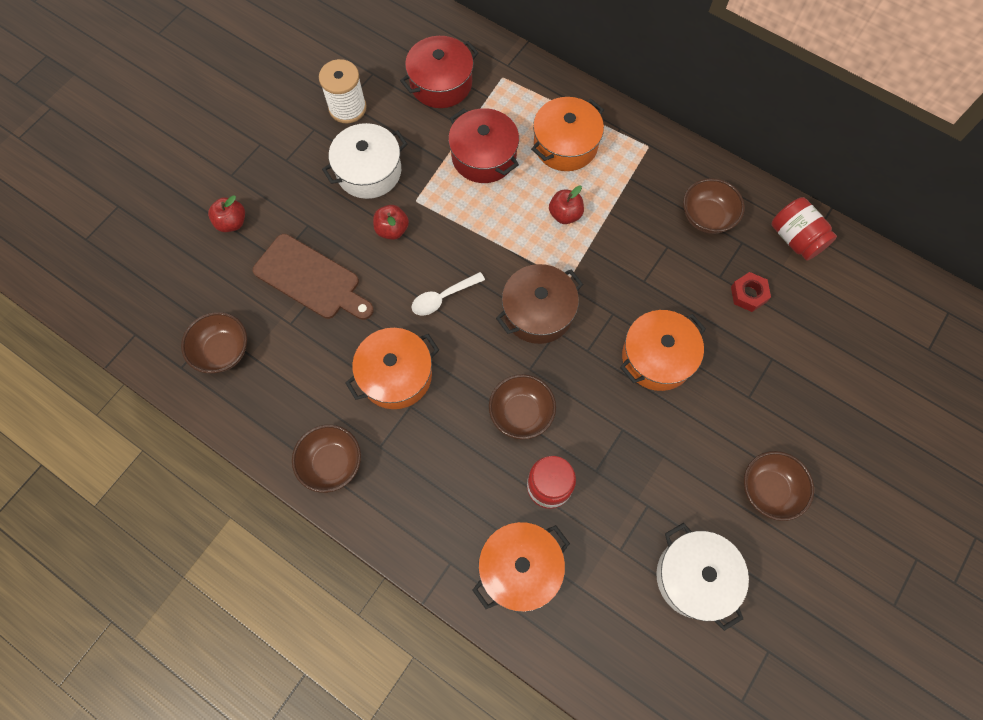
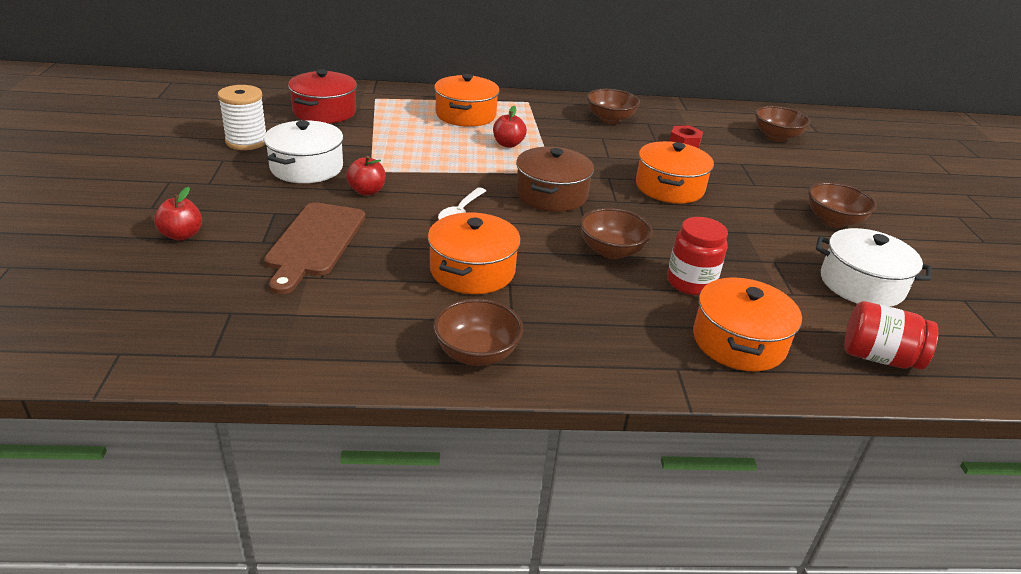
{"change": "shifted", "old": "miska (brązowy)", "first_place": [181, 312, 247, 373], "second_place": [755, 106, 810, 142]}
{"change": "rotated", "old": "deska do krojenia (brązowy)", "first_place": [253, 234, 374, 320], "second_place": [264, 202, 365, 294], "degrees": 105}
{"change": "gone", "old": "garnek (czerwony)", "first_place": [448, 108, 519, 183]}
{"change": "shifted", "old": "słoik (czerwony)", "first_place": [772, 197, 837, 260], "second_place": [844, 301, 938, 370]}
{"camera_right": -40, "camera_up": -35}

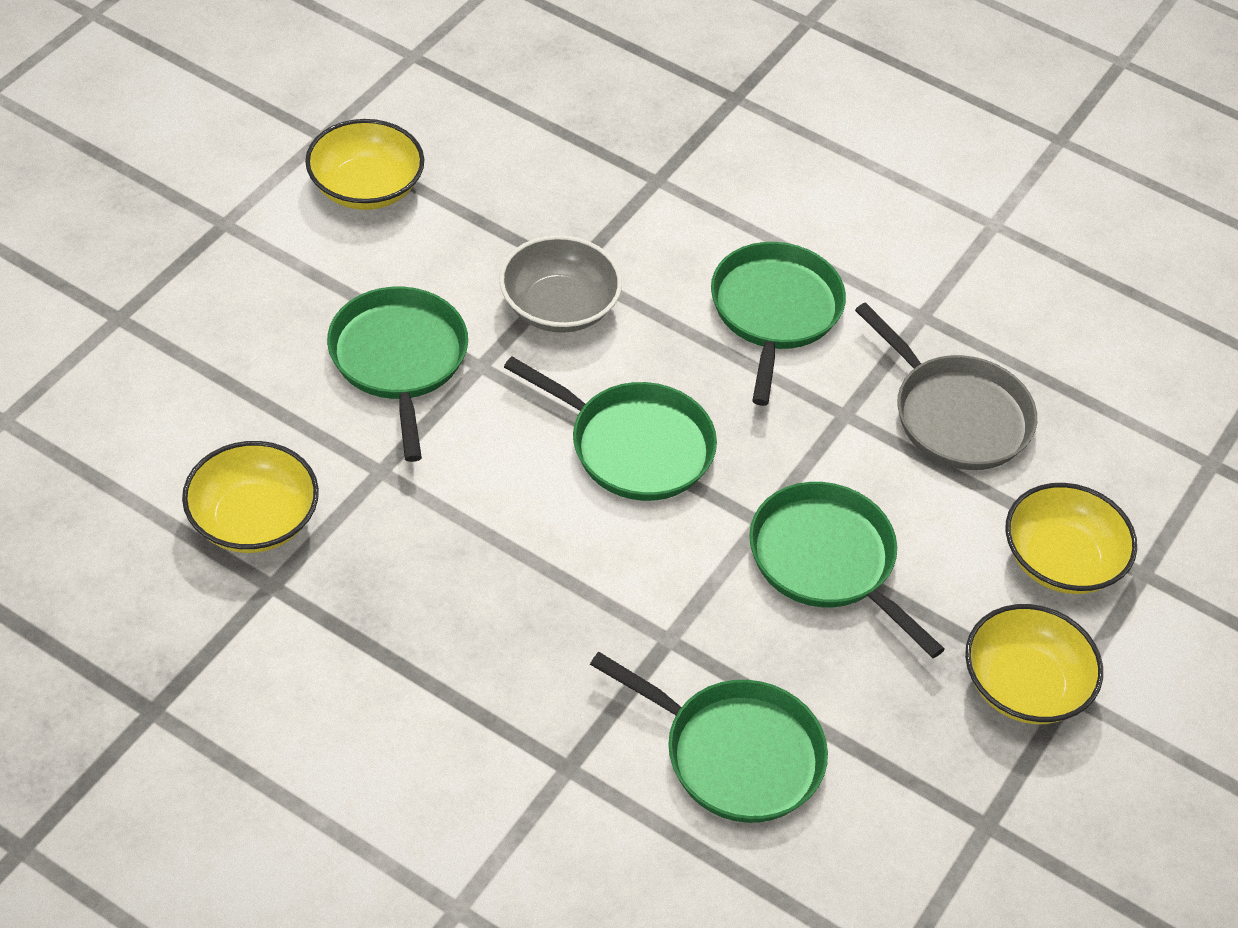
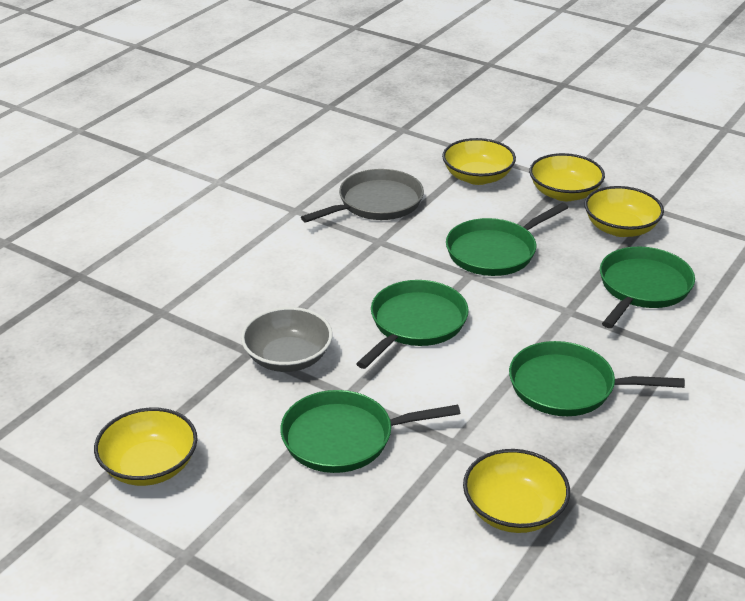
{"change": "shifted", "old": "patelnia (zielony)", "first_place": [711, 242, 846, 406], "second_place": [509, 341, 685, 416]}
{"change": "new", "new": "miska (żółty)", "second_place": [584, 186, 664, 237]}
{"camera_right": -85, "camera_up": -15}

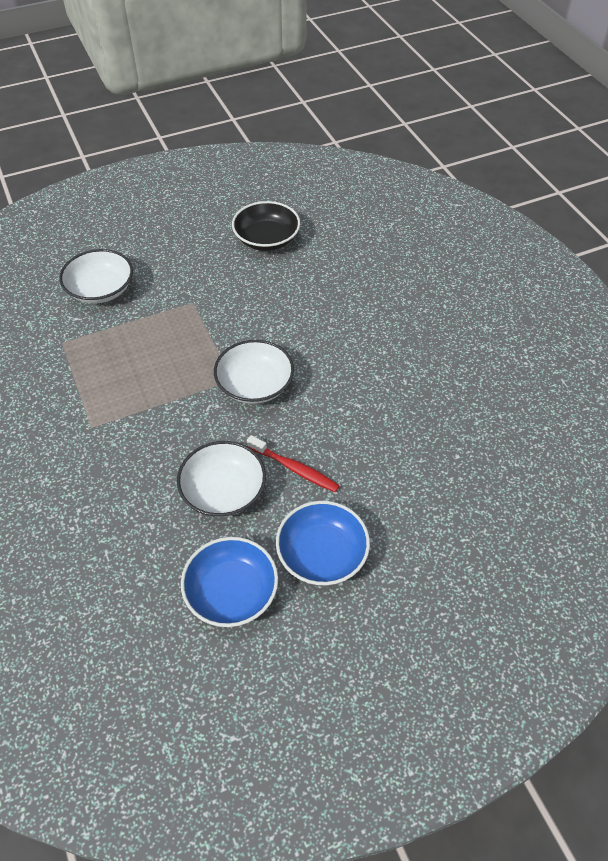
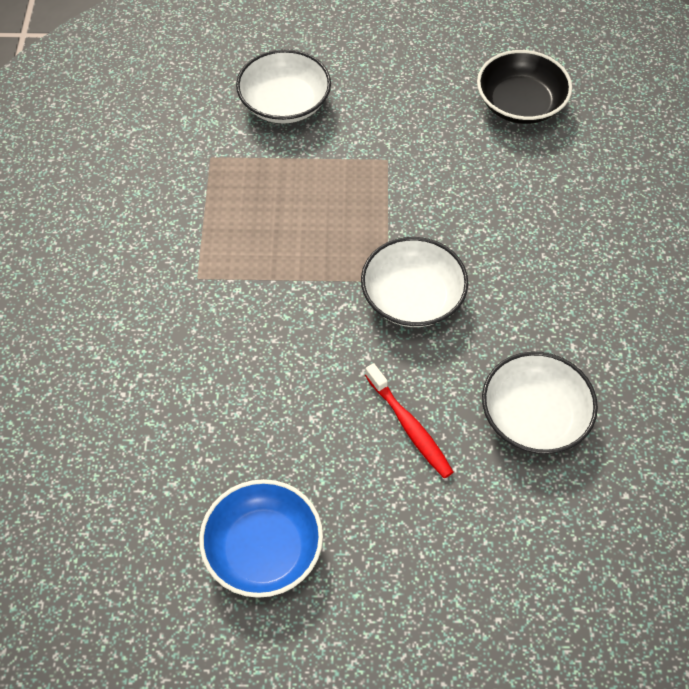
{"change": "shifted", "old": "miska (biały)", "first_place": [177, 441, 266, 517], "second_place": [482, 352, 598, 454]}
{"change": "gone", "old": "miska (niebieski)", "first_place": [276, 501, 370, 585]}
{"camera_right": 25, "camera_up": 5}

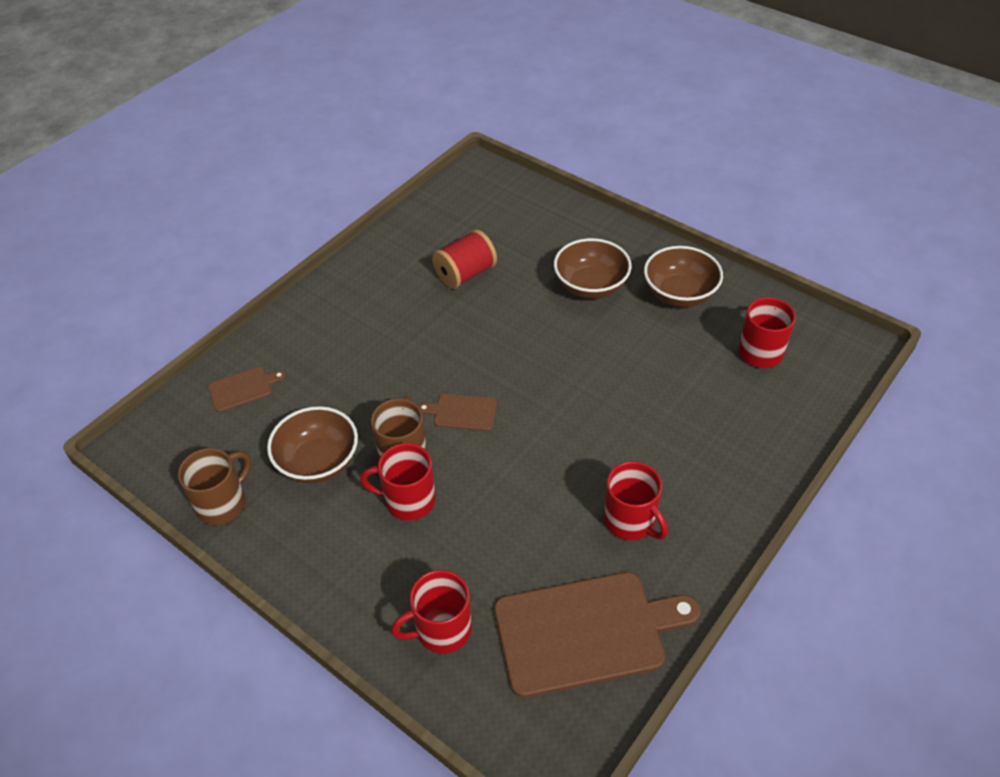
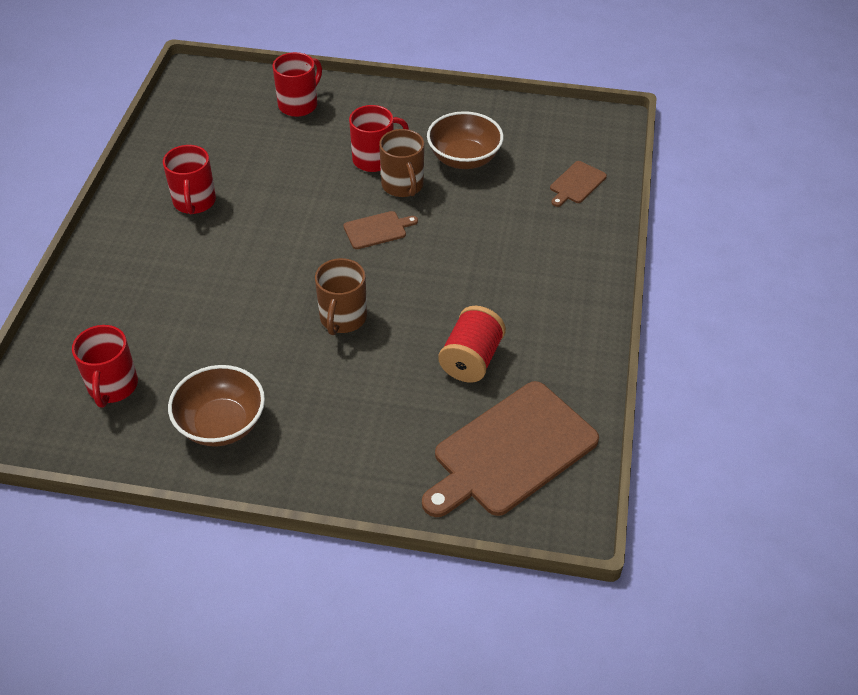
{"change": "shifted", "old": "kubek (brązowy)", "first_place": [178, 448, 251, 525], "second_place": [315, 258, 367, 335]}
{"change": "shifted", "old": "deska do krojenia (brązowy)", "first_place": [494, 572, 700, 698], "second_place": [422, 381, 599, 517]}
{"change": "gone", "old": "miska (brązowy)", "first_place": [554, 238, 632, 299]}
{"change": "rotated", "old": "kubek (czerwony)", "first_place": [604, 461, 668, 540], "second_place": [163, 145, 216, 214], "degrees": -120}
{"camera_right": 150, "camera_up": 0}

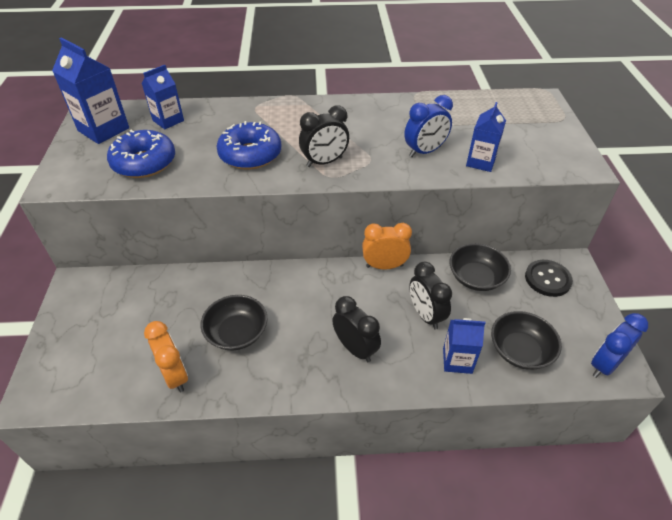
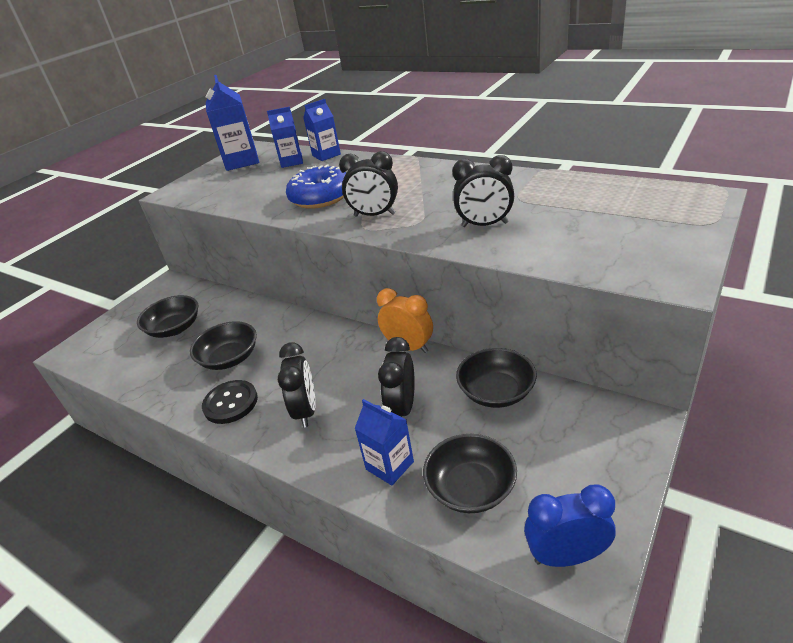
{"change": "gone", "old": "donut (niebieski)", "first_place": [107, 130, 175, 178]}
{"change": "gone", "old": "budzik (pomarańczowy)", "first_place": [144, 321, 188, 392]}
{"change": "repainted", "old": "budzik (niebieski)", "new": "budzik (czarny)", "first_place": [404, 95, 453, 157], "second_place": [452, 155, 514, 227]}
{"change": "shifted", "old": "karton mleka (niebieski)", "first_place": [466, 102, 506, 172], "second_place": [303, 99, 341, 161]}
{"change": "shifted", "old": "guzik (czarny)", "first_place": [525, 260, 573, 297], "second_place": [202, 380, 258, 424]}
{"change": "new", "new": "miska (czarny)", "second_place": [137, 295, 198, 338]}
{"camera_right": 40, "camera_up": -10}

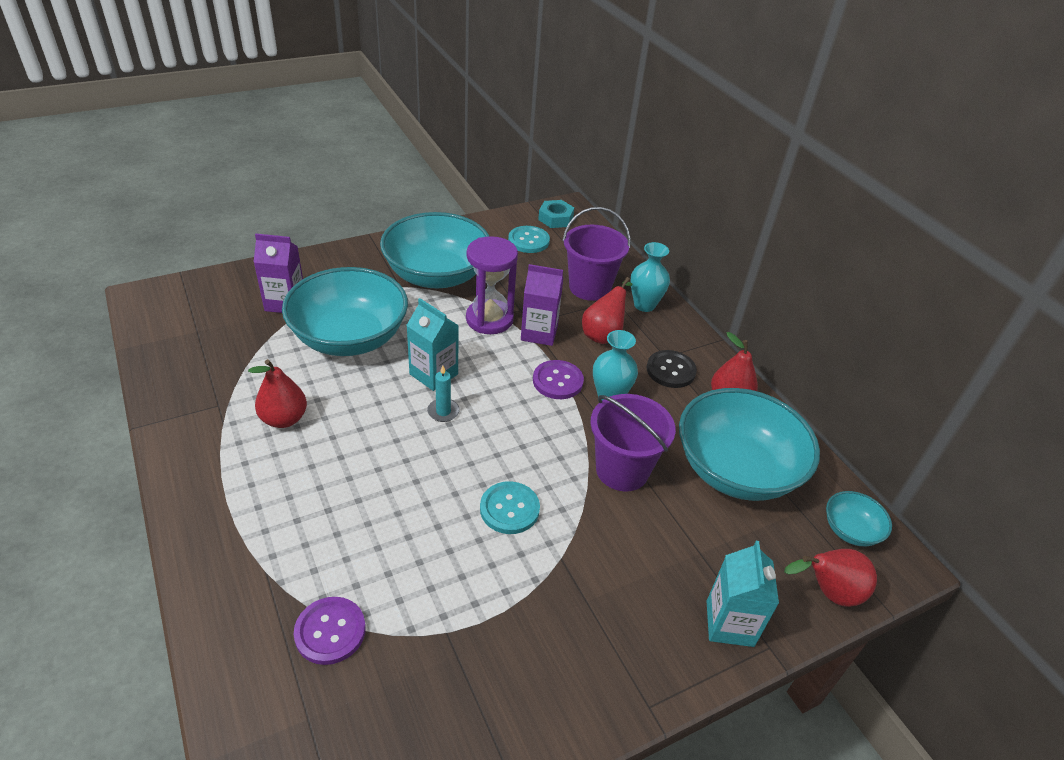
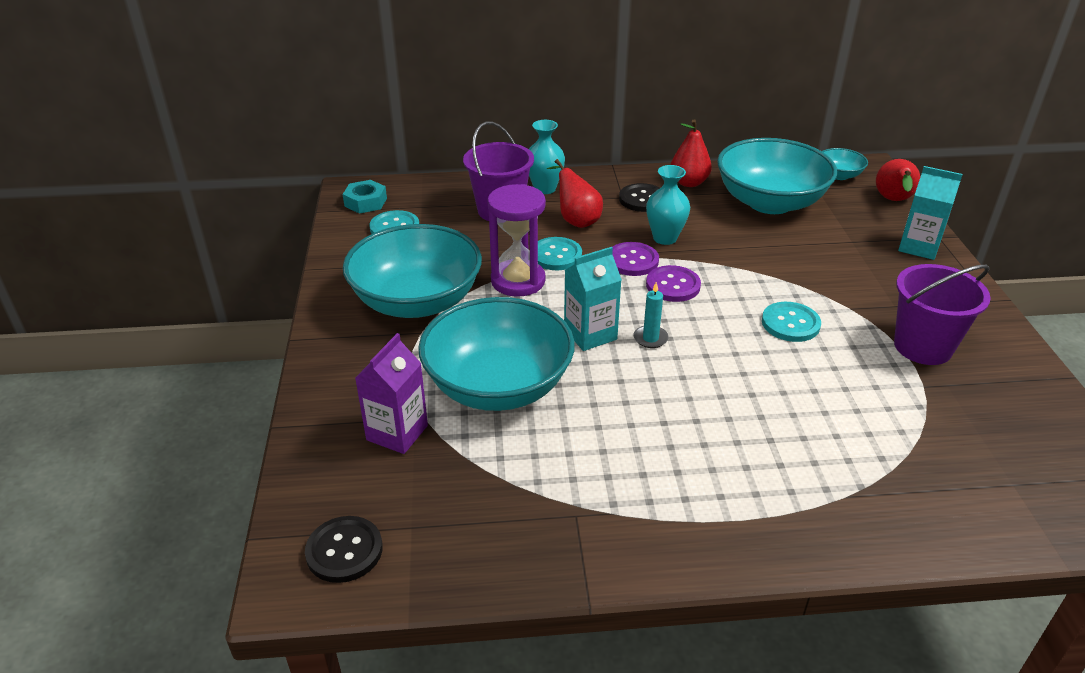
{"change": "gone", "old": "gruszka (czerwony)", "first_place": [248, 359, 307, 428]}
{"change": "shifted", "old": "guzik (fioletowy)", "first_place": [294, 597, 366, 665], "second_place": [646, 265, 701, 302]}
{"change": "swapped", "old": "karton mleka (fioletowy)", "new": "guzik (turkusowy)", "first_place": [521, 264, 564, 346], "second_place": [538, 237, 582, 270]}
{"change": "shifted", "old": "wiadro (fioletowy)", "first_place": [590, 394, 676, 491], "second_place": [894, 264, 991, 365]}
{"change": "new", "new": "guzik (czarny)", "second_place": [305, 516, 383, 583]}
{"camera_right": -65, "camera_up": -5}

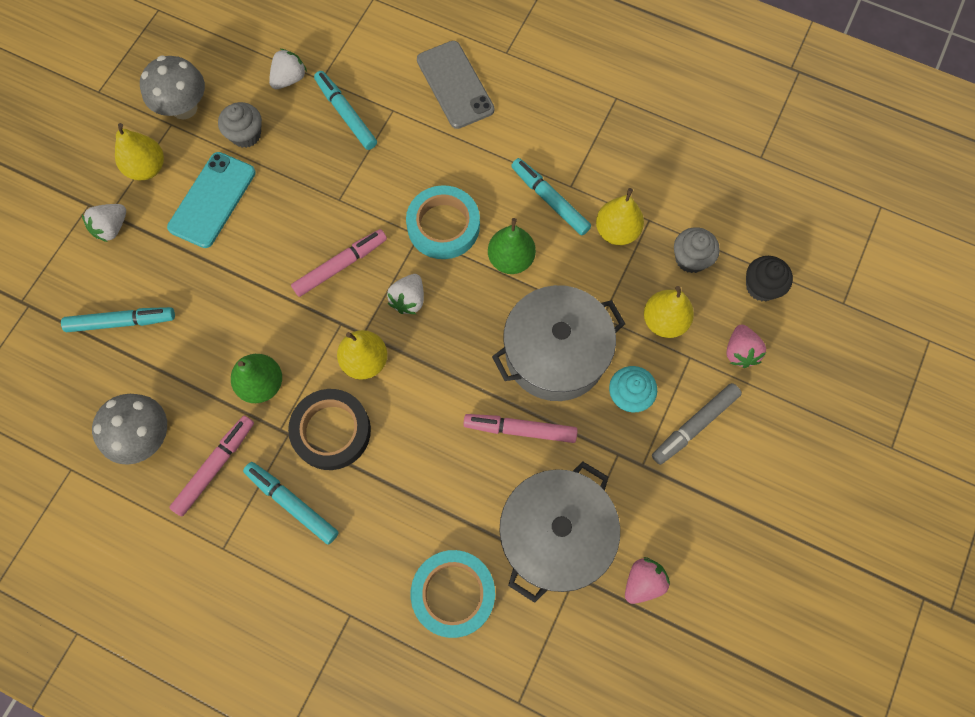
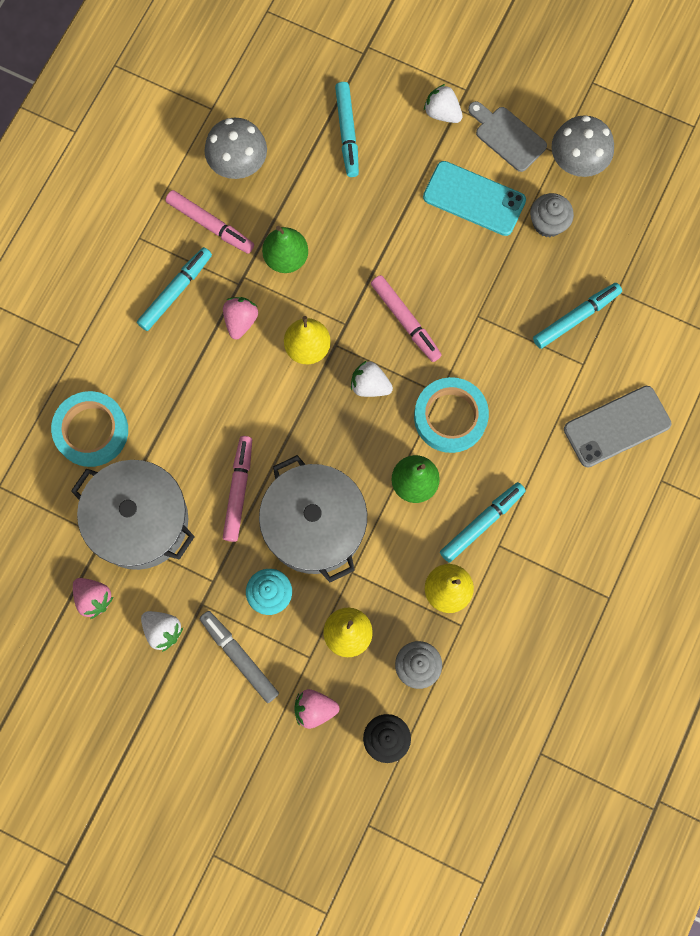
{"change": "swapped", "old": "gruszka (żółty)", "new": "deska do krojenia (szary)", "first_place": [115, 123, 164, 180], "second_place": [468, 101, 547, 172]}
{"change": "shifted", "old": "truskawka (biały)", "first_place": [269, 49, 307, 89], "second_place": [141, 611, 183, 652]}
{"change": "swapped", "old": "taśma klejąca (czarny)", "new": "truskawka (różowy)", "first_place": [288, 389, 371, 470], "second_place": [223, 297, 258, 339]}
{"camera_right": 90, "camera_up": 5}

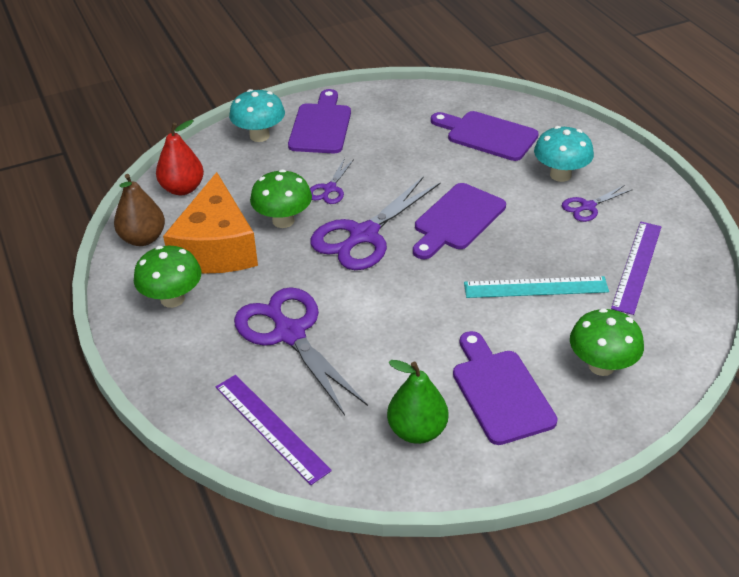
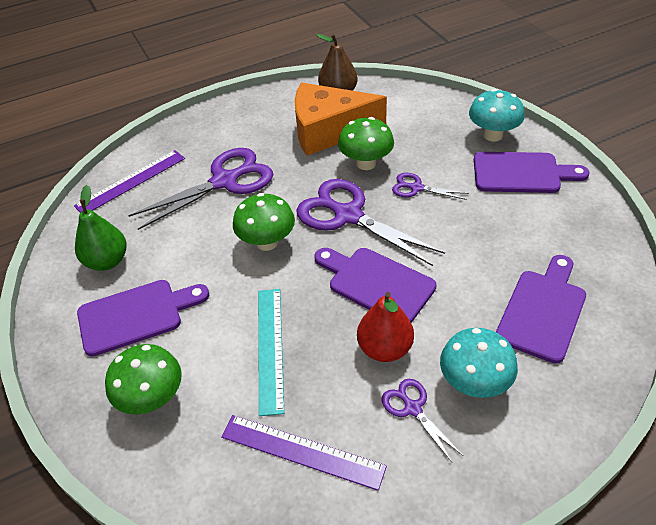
{"change": "shifted", "old": "grzyb (zielony)", "first_place": [134, 246, 201, 308], "second_place": [233, 193, 295, 251]}
{"change": "shifted", "old": "gruszka (czerwony)", "first_place": [156, 120, 204, 195], "second_place": [357, 292, 414, 362]}
{"camera_right": 90, "camera_up": 5}

